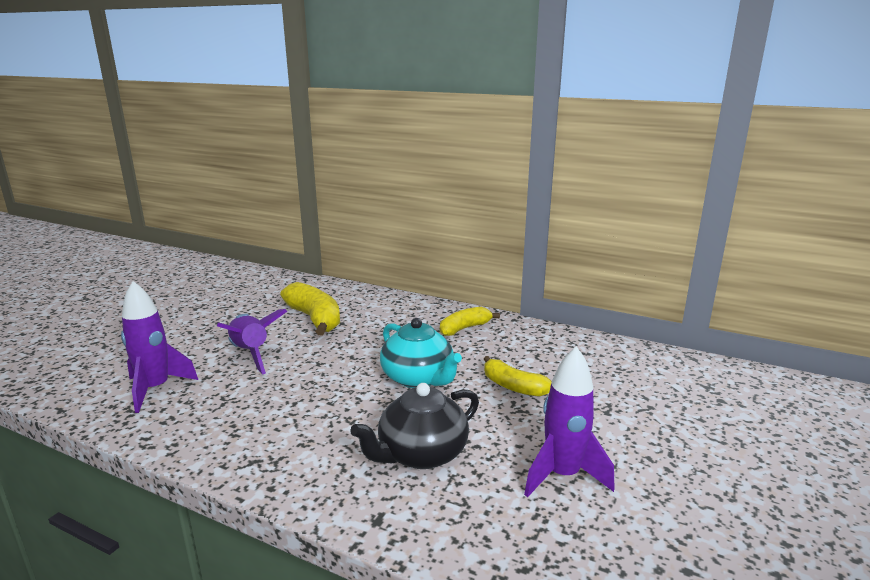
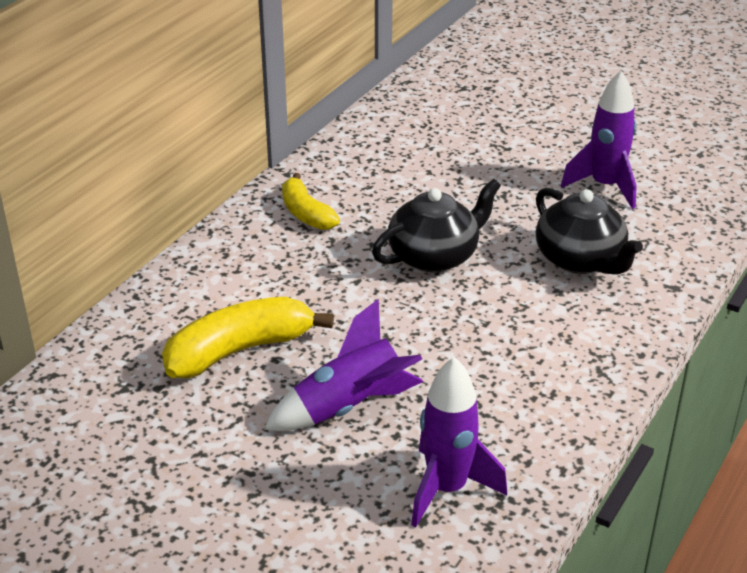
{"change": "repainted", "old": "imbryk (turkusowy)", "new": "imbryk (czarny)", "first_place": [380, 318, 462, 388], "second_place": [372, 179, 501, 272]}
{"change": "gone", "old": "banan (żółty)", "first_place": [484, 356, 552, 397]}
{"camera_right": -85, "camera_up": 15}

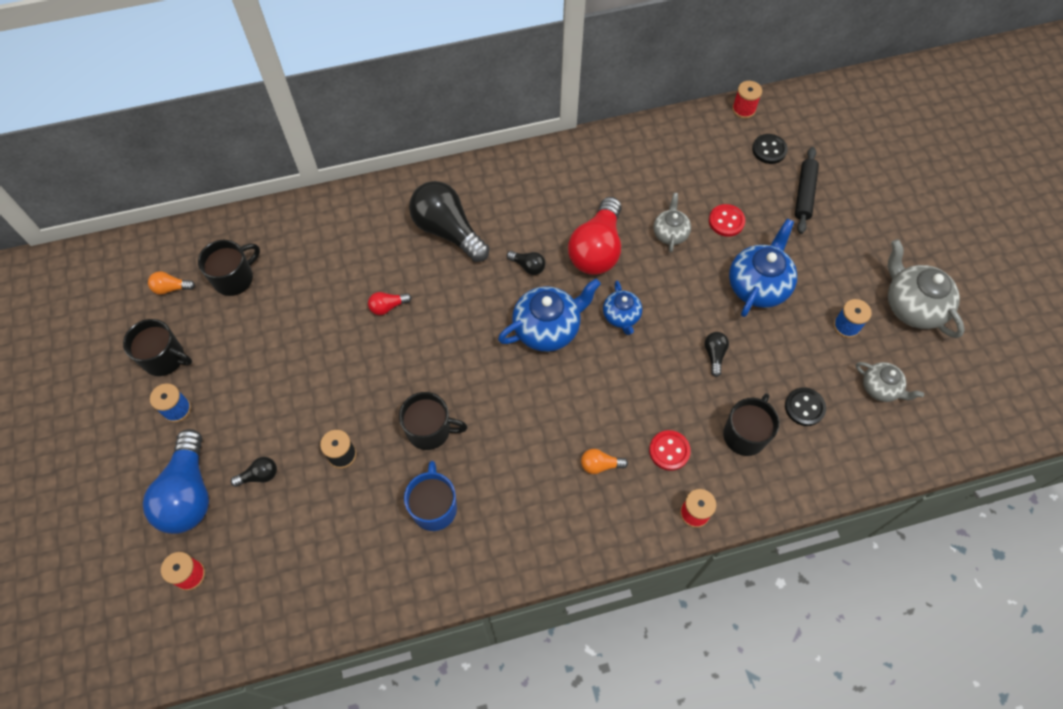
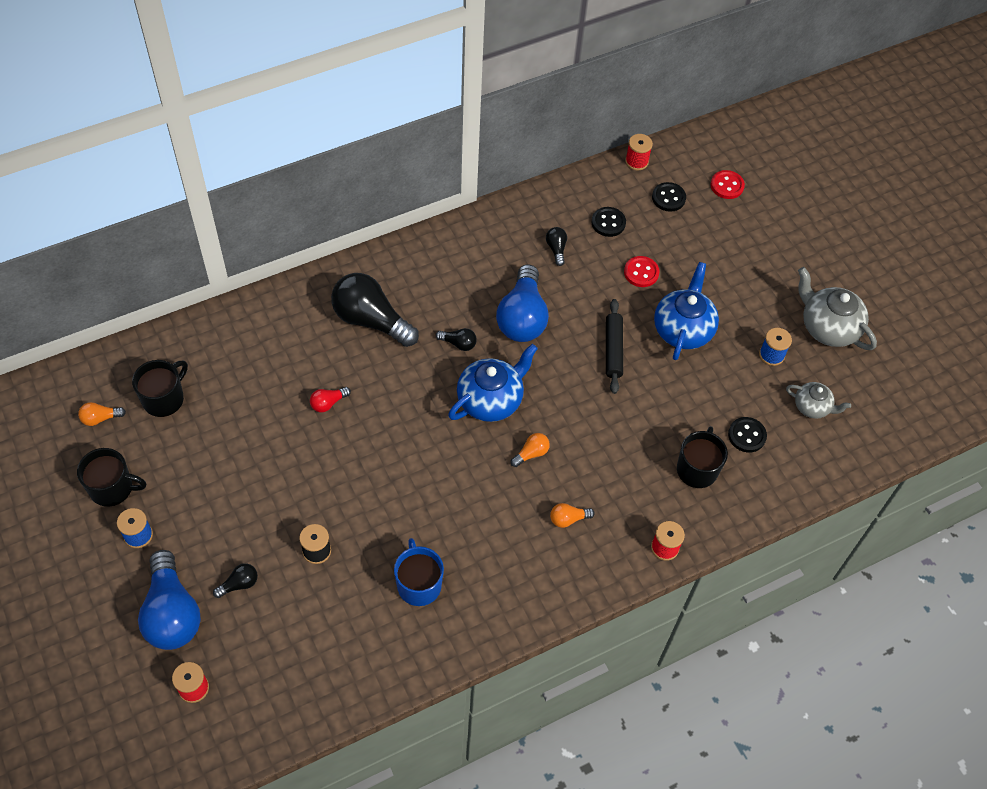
{"change": "gone", "old": "kubek (czarny)", "first_place": [399, 392, 467, 450]}
{"change": "repainted", "old": "żarówka (czerwony)", "new": "żarówka (niebieski)", "first_place": [568, 197, 621, 275], "second_place": [496, 264, 549, 342]}
{"change": "gone", "old": "imbryk (niebieski)", "first_place": [603, 281, 642, 335]}
{"change": "shifted", "old": "guzik (czerwony)", "first_place": [649, 430, 691, 471], "second_place": [711, 170, 745, 199]}
{"change": "gone", "old": "imbryk (szary)", "first_place": [653, 193, 691, 252]}
{"change": "shifted", "old": "żarówka (czarny)", "first_place": [705, 332, 729, 377], "second_place": [546, 227, 567, 266]}
{"change": "shifted", "old": "wałek do ciasta (czarny)", "first_place": [795, 147, 819, 234], "second_place": [606, 299, 623, 394]}
{"change": "new", "new": "żarówka (pomarańczowy)", "second_place": [510, 433, 550, 467]}
{"change": "new", "new": "guzik (czarny)", "second_place": [591, 207, 626, 237]}
{"camera_right": -15, "camera_up": -5}

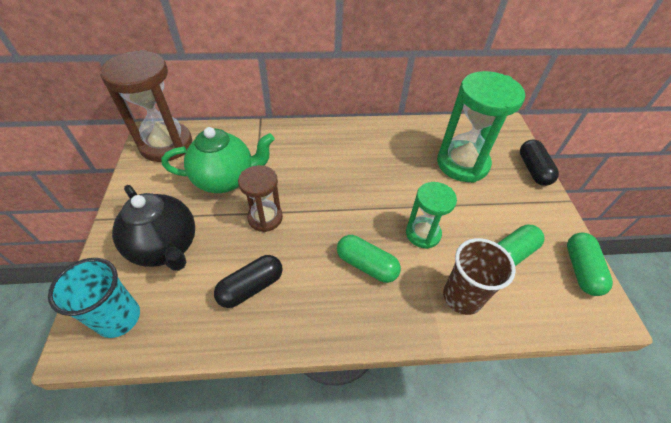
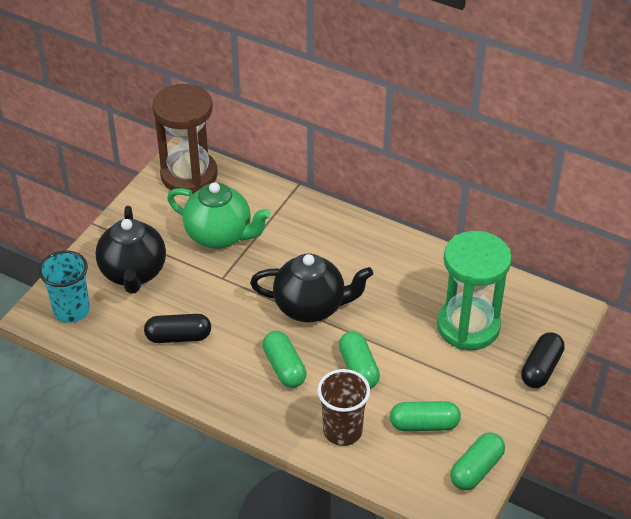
{"change": "gone", "old": "klepsydra (brązowy)", "first_place": [238, 165, 283, 232]}
{"change": "swapped", "old": "klepsydra (zielony)", "new": "kapsułka (zielony)", "first_place": [406, 182, 457, 249], "second_place": [339, 331, 380, 389]}
{"change": "new", "new": "imbryk (czarny)", "second_place": [250, 253, 373, 322]}
{"camera_right": 35, "camera_up": -5}

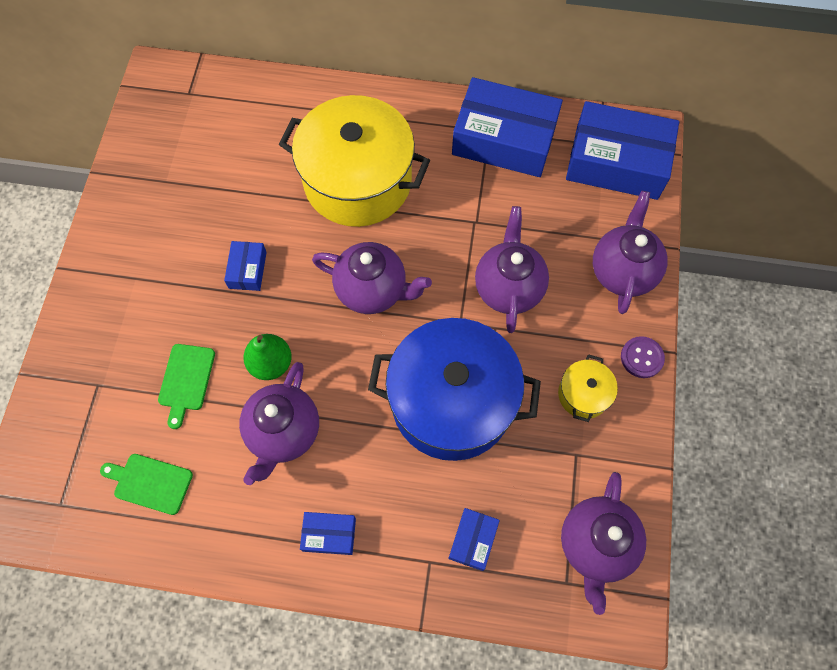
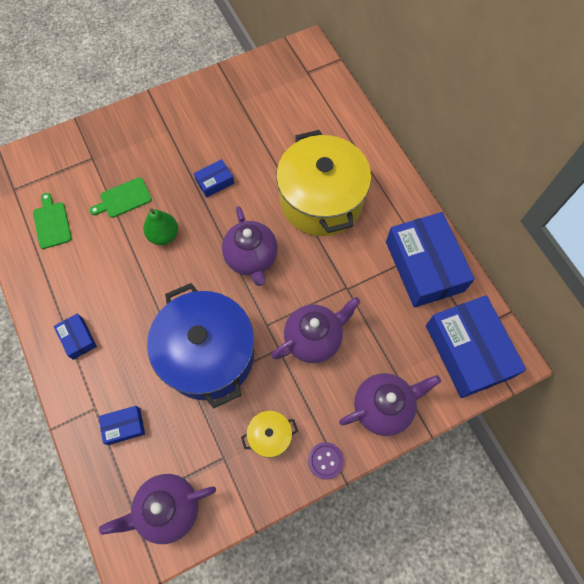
{"change": "gone", "old": "imbryk (fioletowy)", "first_place": [239, 362, 319, 485]}
{"camera_right": 55, "camera_up": 0}

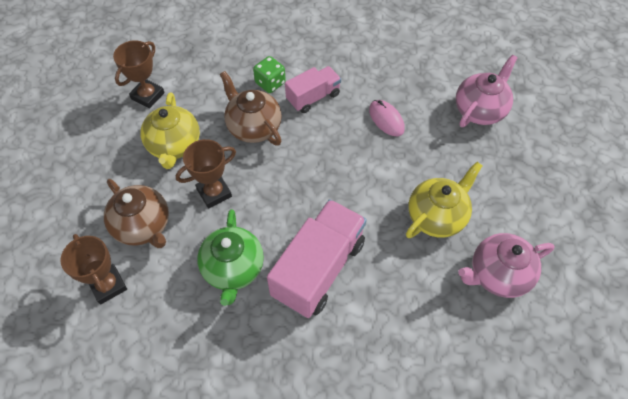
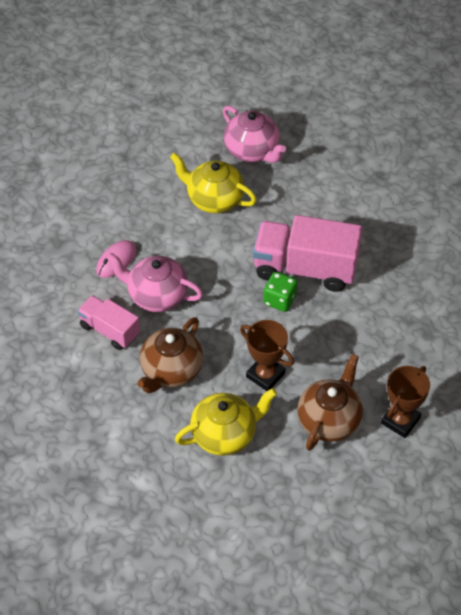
{"change": "gone", "old": "puchar (brązowy)", "first_place": [113, 40, 165, 109]}
{"change": "gone", "old": "imbryk (zielony)", "first_place": [197, 209, 264, 306]}
{"change": "shifted", "old": "kostka do gry (zielony)", "first_place": [253, 56, 286, 93], "second_place": [263, 272, 297, 312]}
{"change": "shifted", "old": "imbryk (różowy)", "first_place": [456, 55, 517, 127], "second_place": [106, 253, 203, 312]}
{"camera_right": -110, "camera_up": -5}

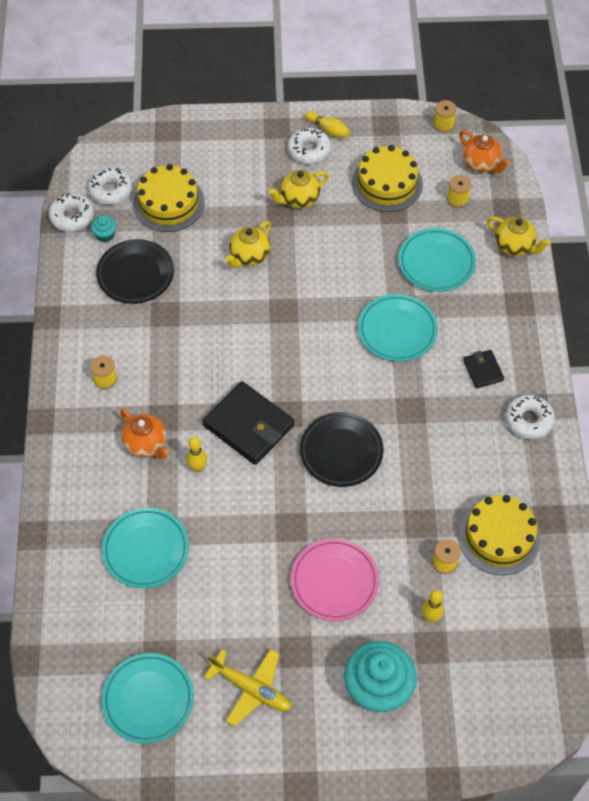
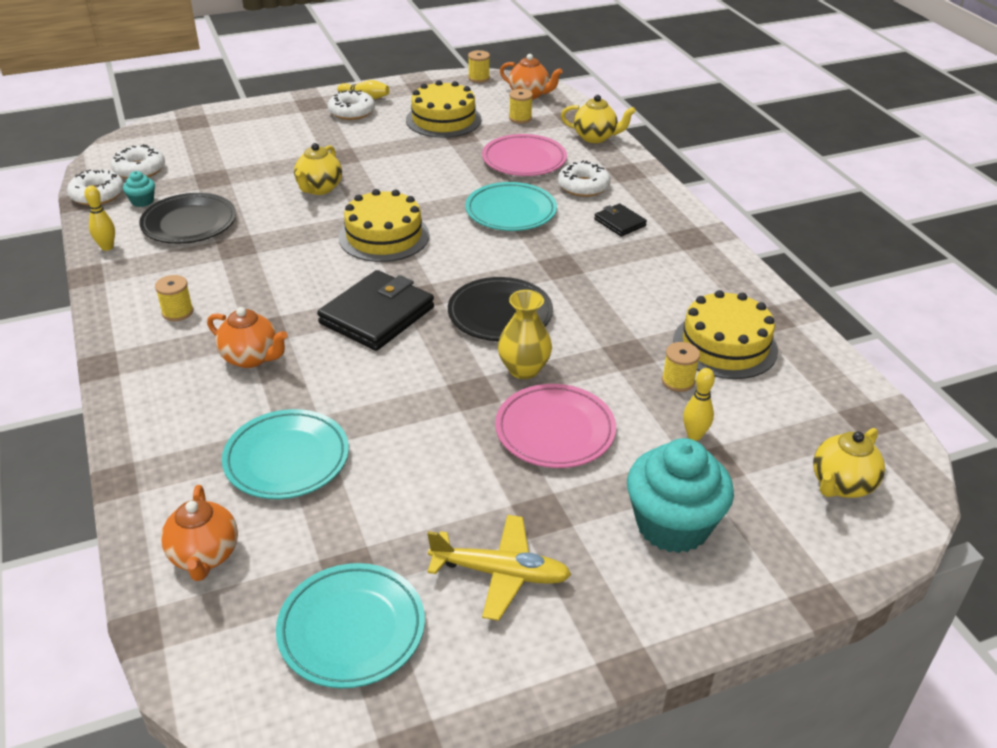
{"change": "shifted", "old": "tort (żółty)", "first_place": [133, 164, 205, 232], "second_place": [339, 189, 429, 262]}
{"change": "shifted", "old": "kręgiel (żółty)", "first_place": [187, 437, 207, 472], "second_place": [84, 185, 115, 251]}
{"change": "rotated", "old": "portfel (czarny)", "first_place": [202, 381, 294, 465], "second_place": [317, 270, 434, 351], "degrees": -75}
{"change": "shifted", "old": "imbryk (żółty)", "first_place": [268, 170, 329, 208], "second_place": [813, 428, 885, 498]}
{"change": "repainted", "old": "talerz (turkusowy)", "new": "talerz (różowy)", "first_place": [398, 228, 476, 292], "second_place": [482, 134, 567, 176]}
{"change": "shifted", "old": "donut (biały)", "first_place": [505, 395, 555, 440], "second_place": [558, 161, 610, 197]}
{"change": "new", "new": "imbryk (pomarańczowy)", "second_place": [161, 485, 238, 581]}
{"change": "new", "new": "wazon (żółty)", "second_place": [498, 290, 552, 379]}
{"camera_right": -20, "camera_up": -20}

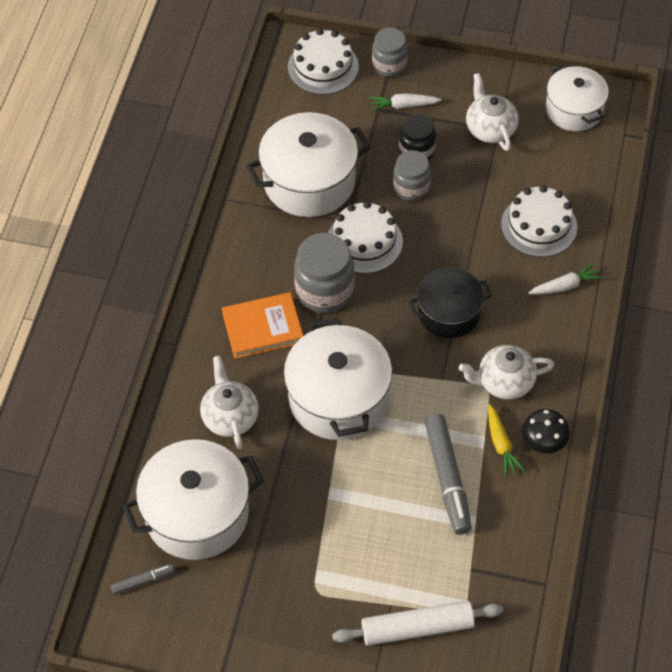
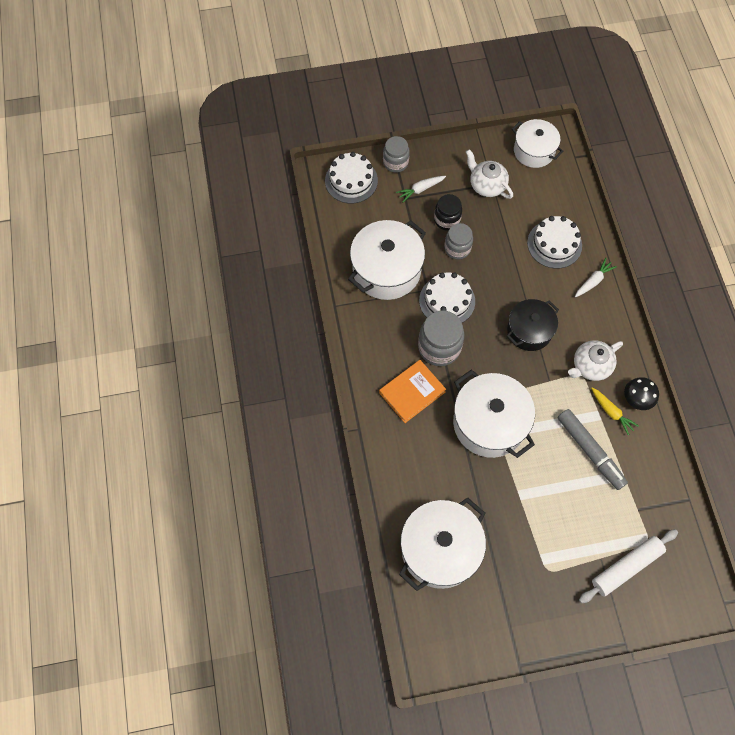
{"change": "gone", "old": "flamaster (szary)", "first_place": [110, 564, 175, 595]}
{"change": "gone", "old": "imbryk (biały)", "first_place": [200, 356, 259, 449]}
{"camera_right": -25, "camera_up": 10}

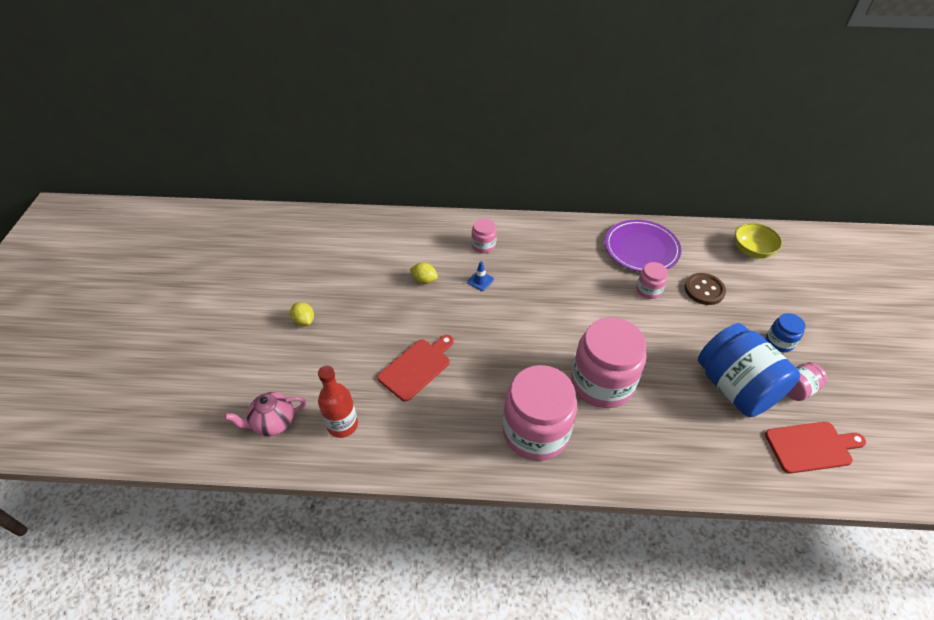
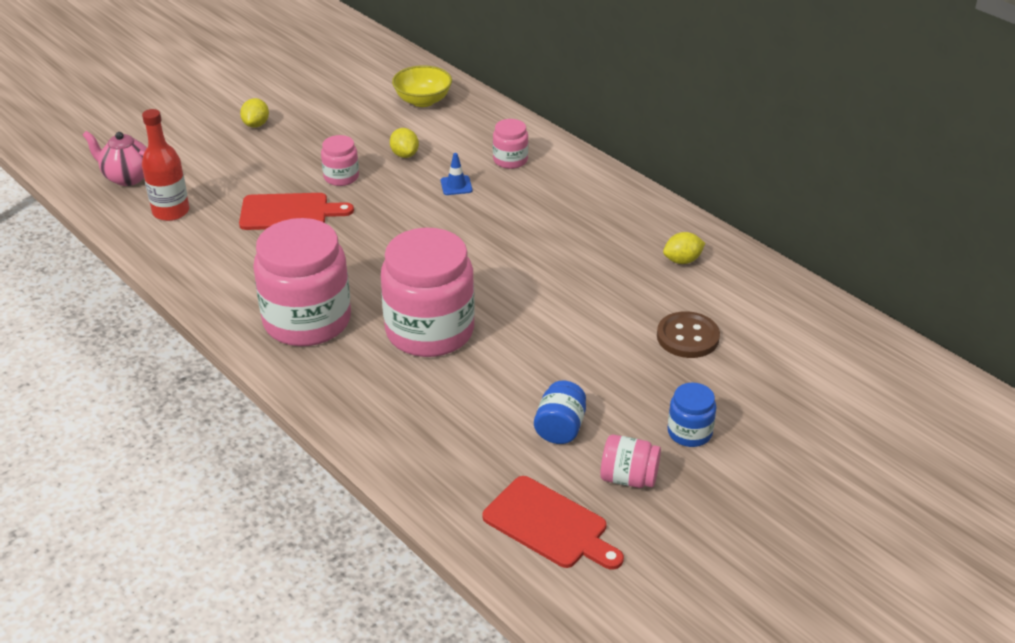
{"change": "swapped", "old": "talerz (fioletowy)", "new": "cytryna (żółty)", "first_place": [605, 220, 681, 272], "second_place": [663, 232, 705, 264]}
{"change": "shifted", "old": "słoik (różowy)", "first_place": [636, 262, 668, 299], "second_place": [321, 135, 359, 186]}
{"change": "scaled", "old": "słoik (niebieski)", "first_place": [698, 323, 800, 417], "second_place": [534, 381, 586, 444], "factor": 0.46}
{"change": "shifted", "old": "miska (żółty)", "first_place": [735, 223, 782, 258], "second_place": [392, 65, 452, 107]}
{"camera_right": 45, "camera_up": -10}

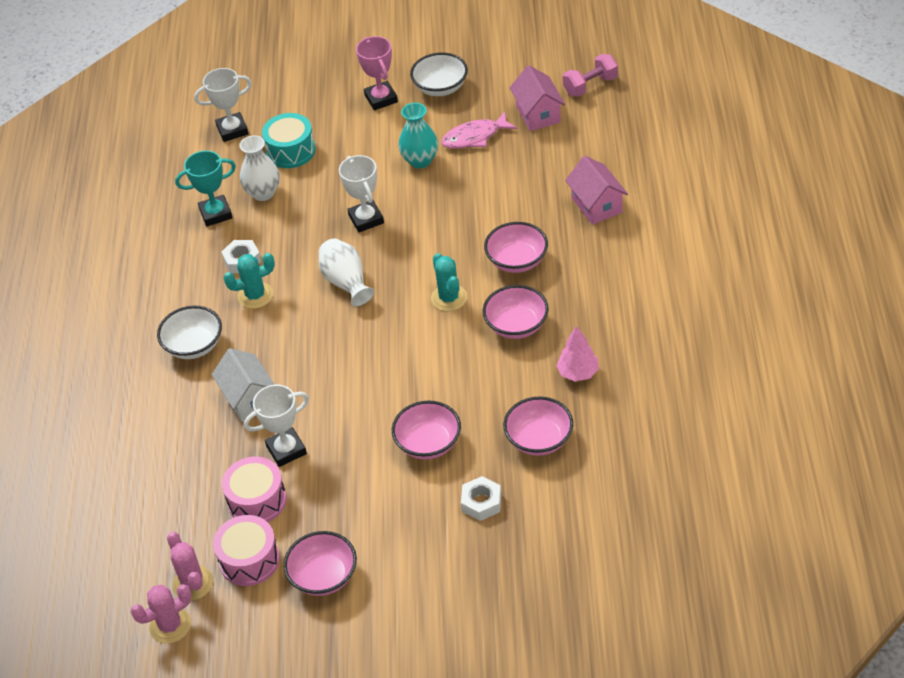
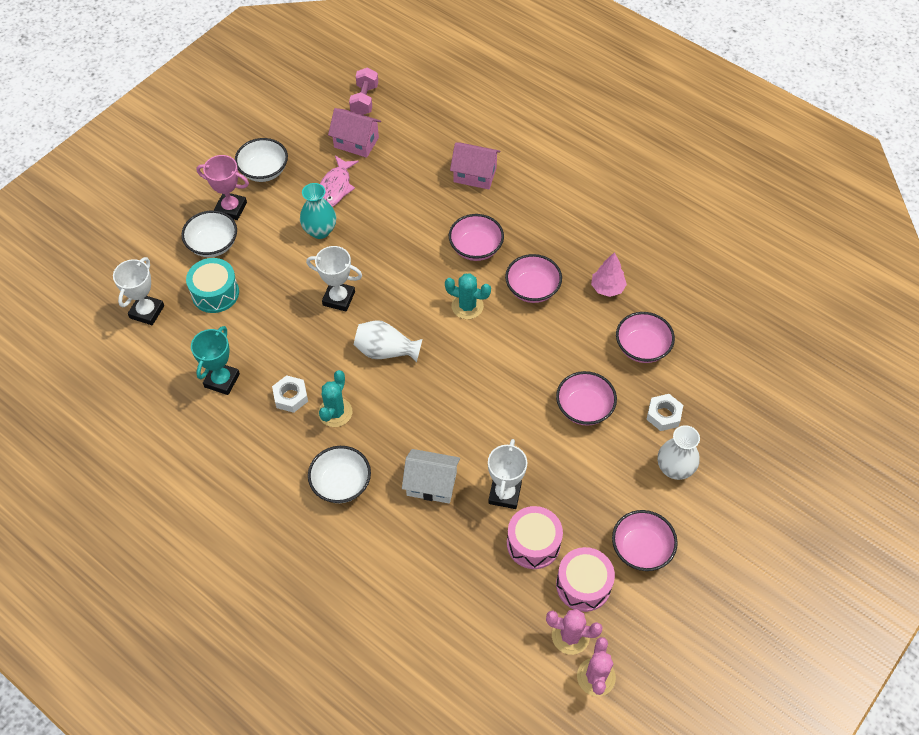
{"change": "shifted", "old": "wazon (biały)", "first_place": [239, 135, 280, 201], "second_place": [658, 425, 700, 480]}
{"change": "new", "new": "miska (biały)", "second_place": [181, 210, 237, 257]}
{"camera_right": -55, "camera_up": 10}

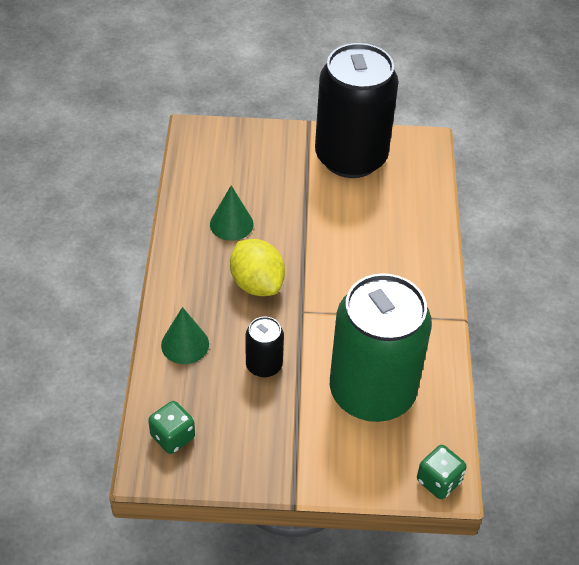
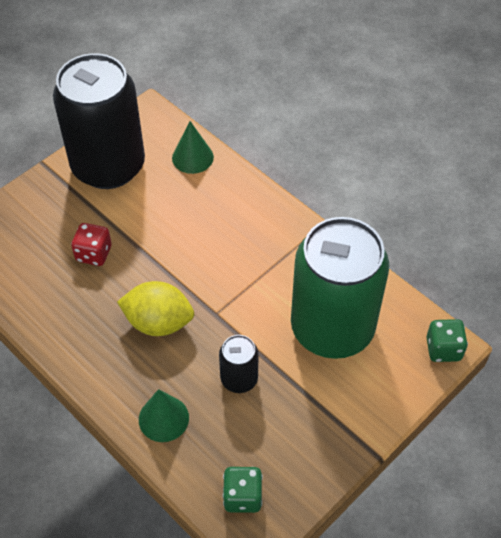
{"change": "shifted", "old": "stożek (zielony)", "first_place": [210, 185, 254, 241], "second_place": [172, 121, 214, 174]}
{"change": "new", "new": "kostka do gry (czerwony)", "second_place": [71, 223, 112, 266]}
{"camera_right": -45, "camera_up": 5}

